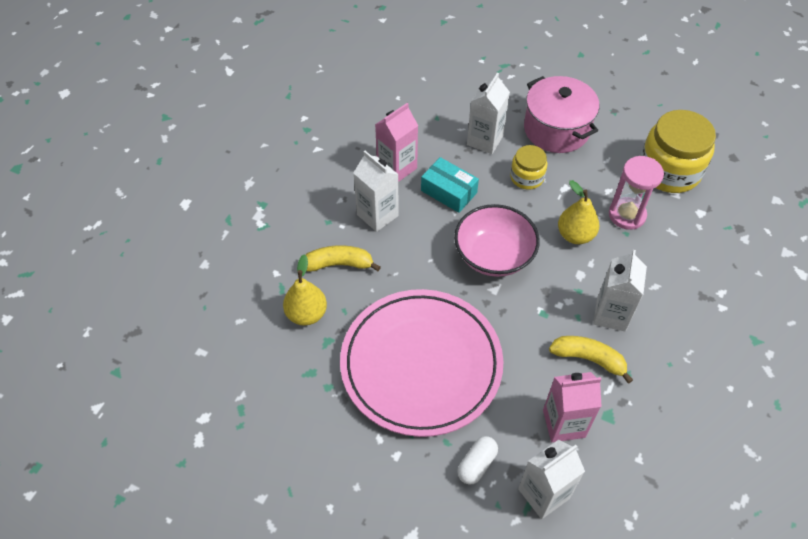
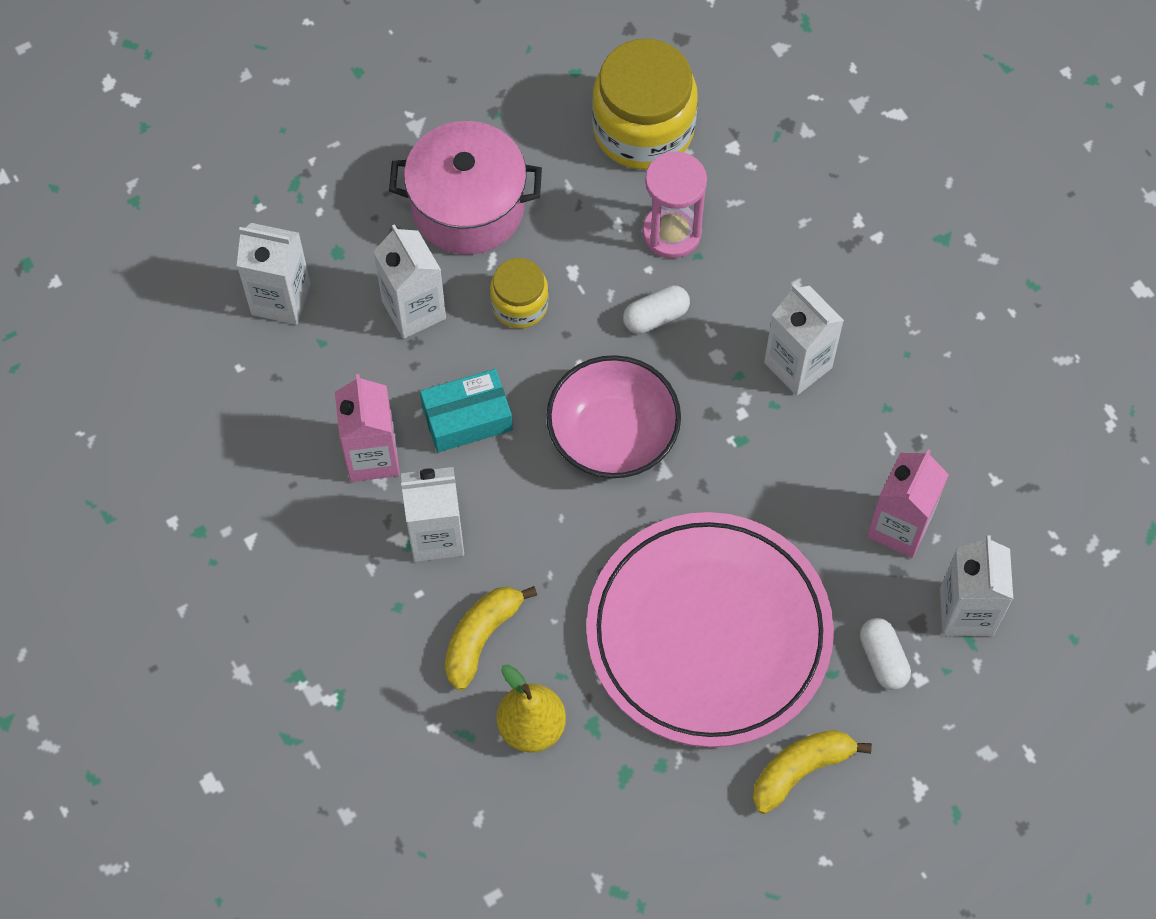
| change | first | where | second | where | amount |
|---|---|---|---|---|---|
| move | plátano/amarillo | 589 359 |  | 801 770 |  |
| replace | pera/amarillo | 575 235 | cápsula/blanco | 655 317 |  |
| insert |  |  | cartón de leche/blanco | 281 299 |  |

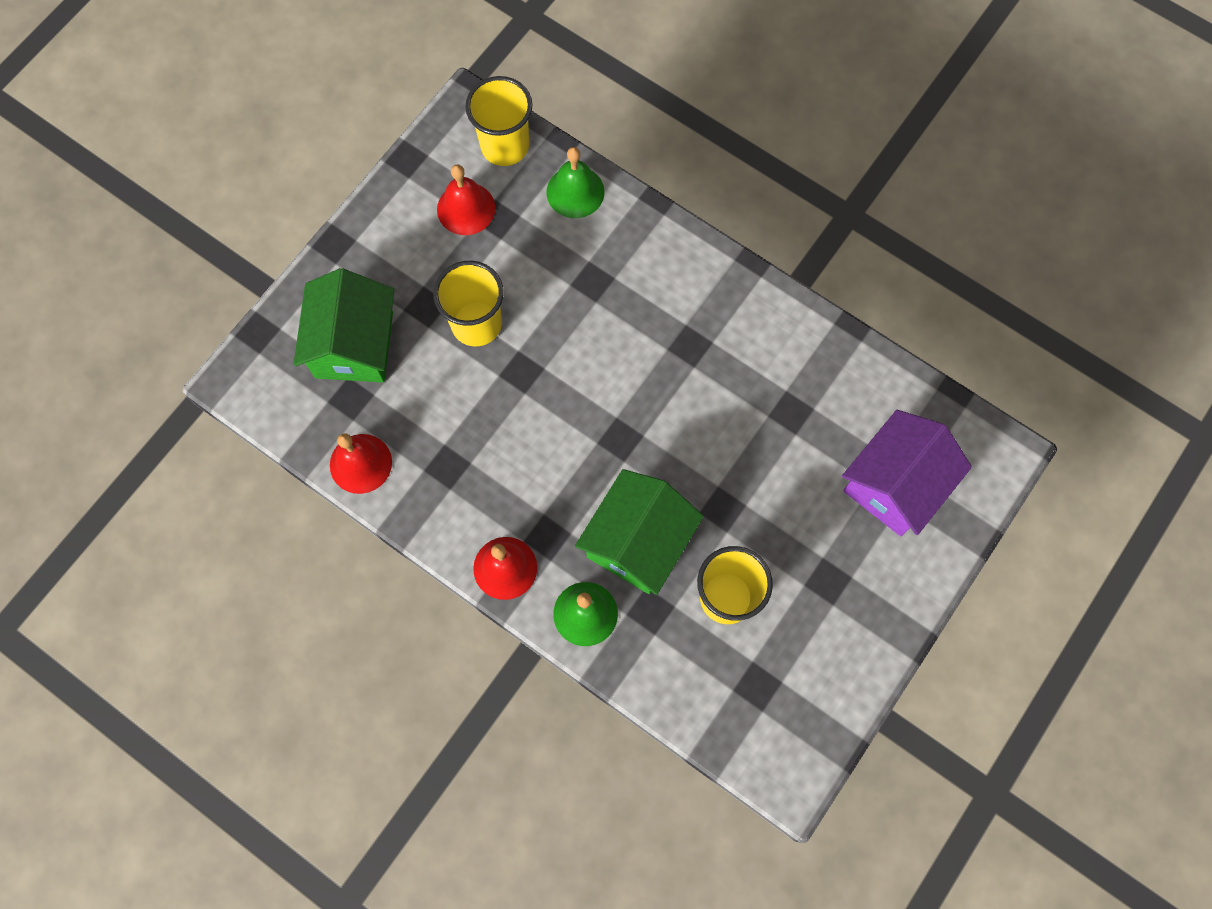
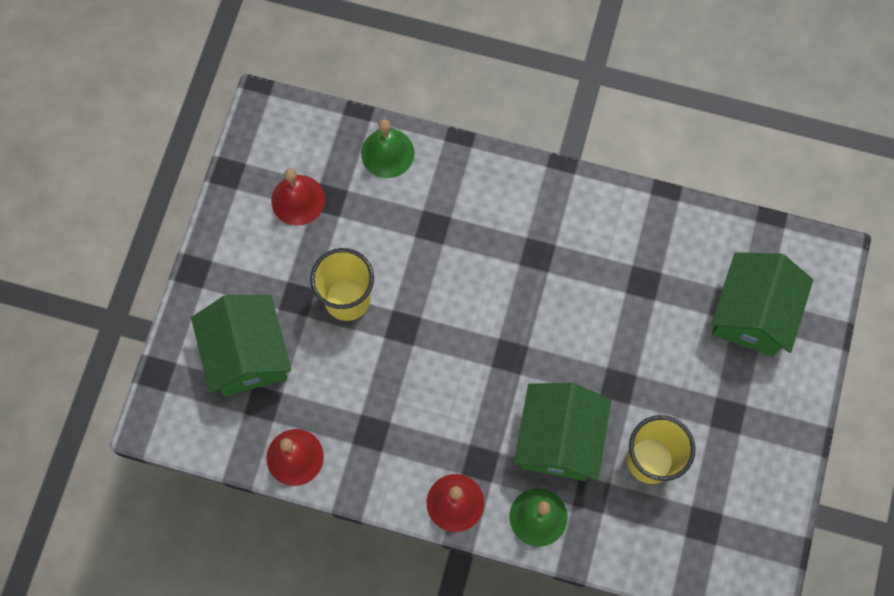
| change | first | where | second | where | amount |
|---|---|---|---|---|---|
| delete | vaso/amarillo | 505 146 |  |  |  |
| recolor | casa/morado | 895 485 | casa/verde | 752 314 |  |

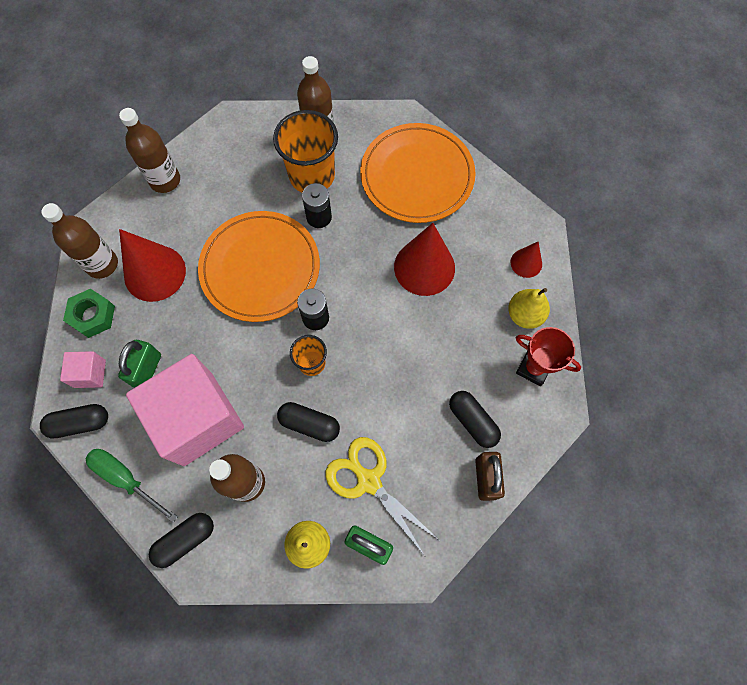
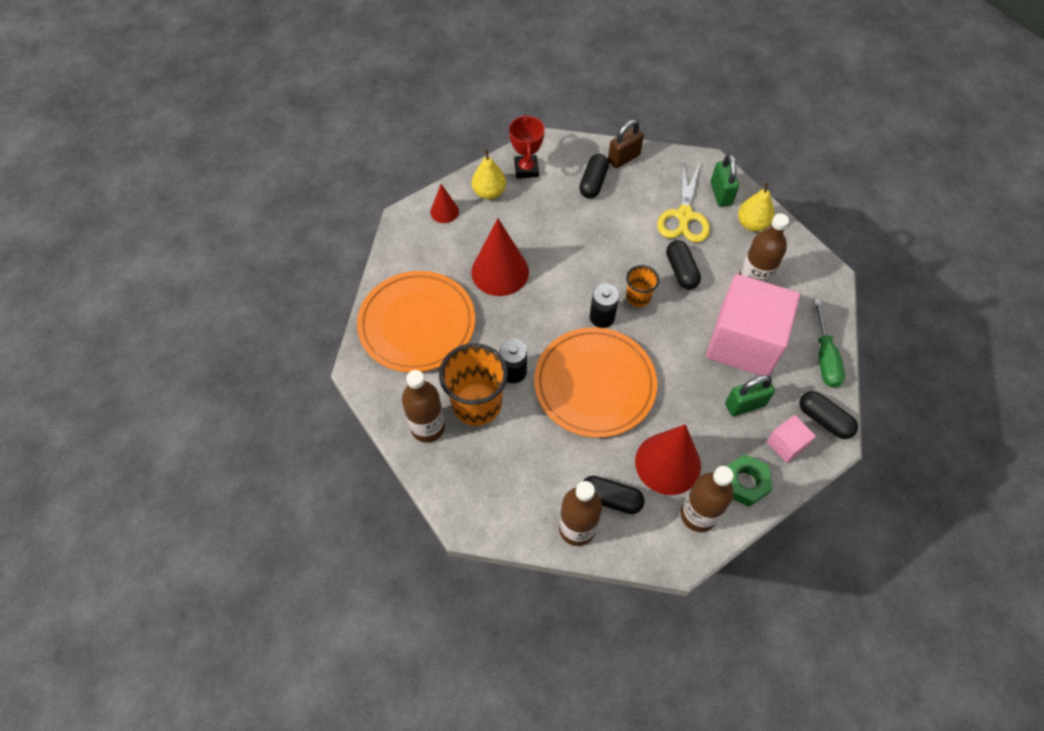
| change | first | where | second | where | amount |
|---|---|---|---|---|---|
| move | cápsula/negro | 185 540 |  | 610 499 |  |

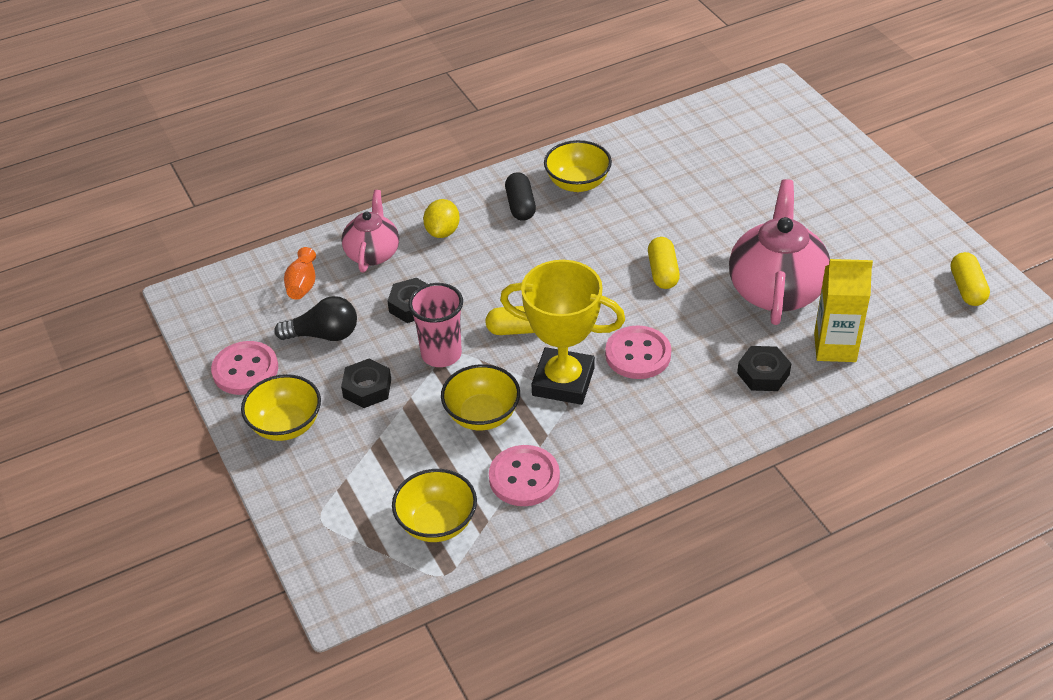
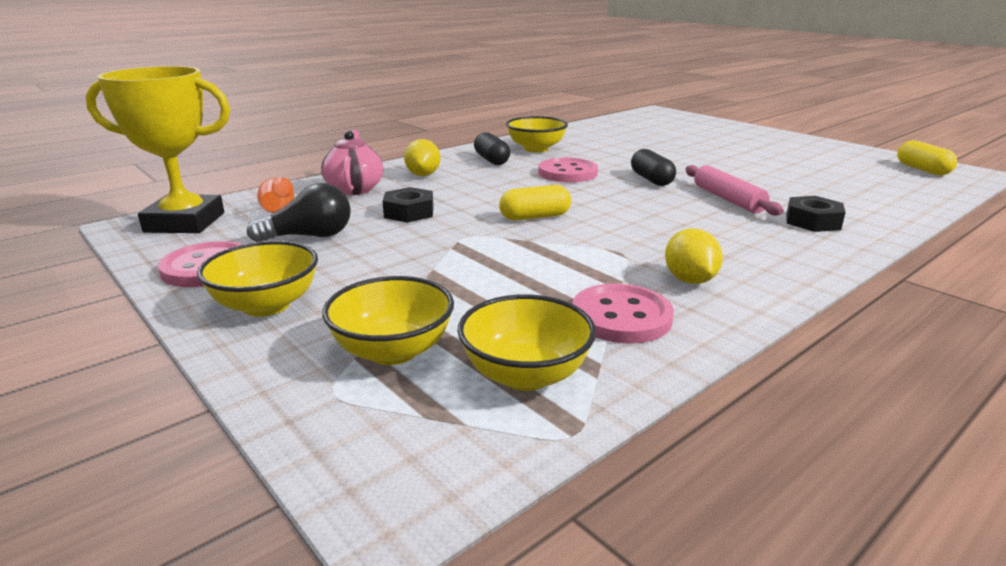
| change | first | where | second | where | amount |
|---|---|---|---|---|---|
| delete | tuerca/negro | 367 388 |  |  |  |
| delete | vaso/rosa | 441 354 |  |  |  |
| move | cuenco/amarillo | 482 415 |  | 393 351 |  |
| move | trofeo/amarillo | 563 381 |  | 185 222 |  |
| move | botón/rosa | 638 354 |  | 567 173 |  |
| recolor | cápsula/amarillo | 663 272 | cápsula/negro | 651 179 |  |
| delete | tetera/rosa | 776 289 |  |  |  |
| delete | cartón de leche/amarillo | 835 347 |  |  |  |
| insert |  |  | limón/amarillo | 689 280 |  |
| insert |  |  | rodillo/rosa | 728 199 |  |

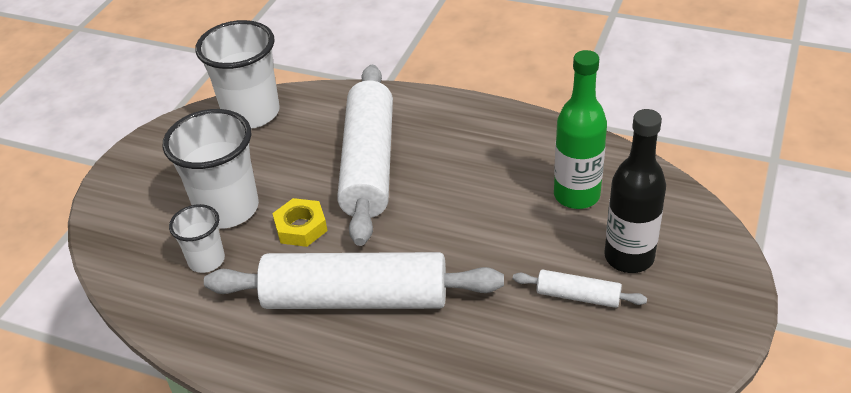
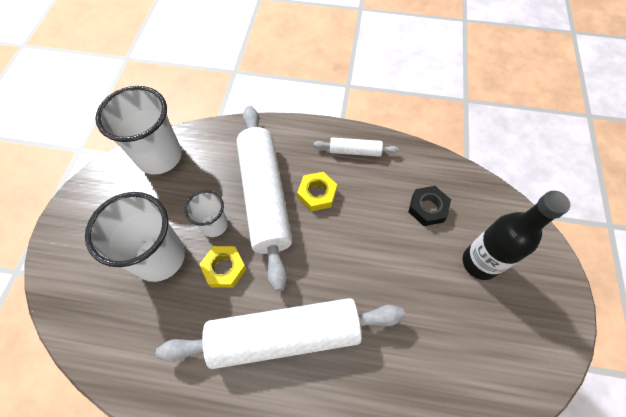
| change | first | where | second | where | amount |
|---|---|---|---|---|---|
| move | vaso/blanco | 206 260 |  | 214 225 |  |
| move | rodillo/blanco | 578 296 |  | 355 151 |  |
| replace | botella/verde | 576 195 | tuerca/negro | 427 208 |  |
| insert |  |  | tuerca/amarillo | 317 194 |  |

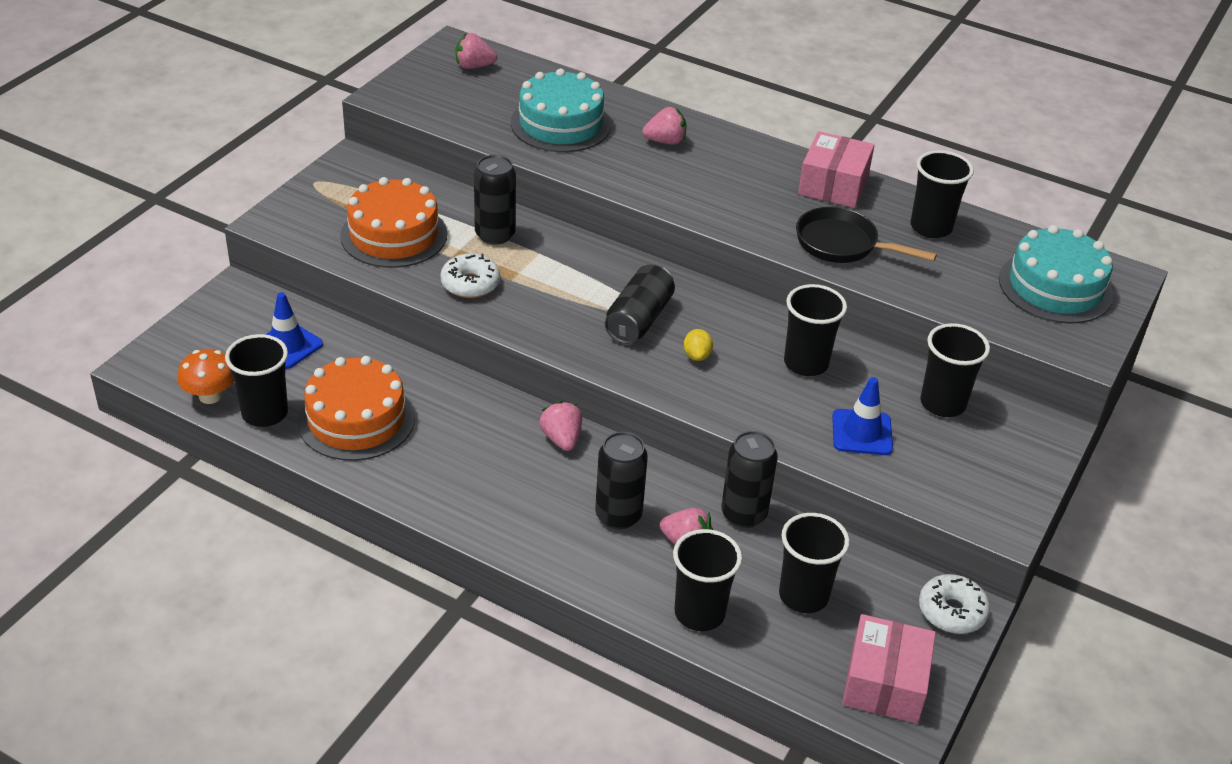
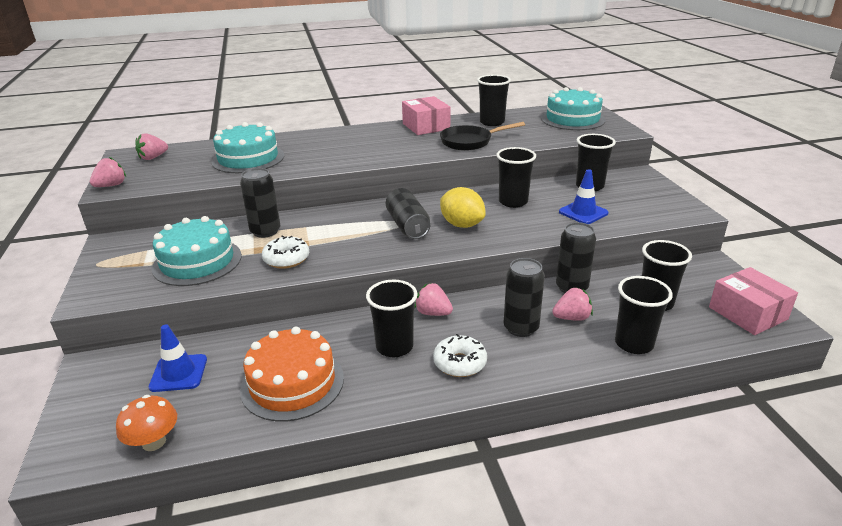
| change | first | where | second | where | amount |
|---|---|---|---|---|---|
| move | vaso/negro | 265 413 |  | 394 347 |  |
| recolor | tarta/naranja | 394 235 | tarta/turquesa | 197 262 |  |
| move | fresa/rosa | 665 141 |  | 111 185 |  |
| resize | limón/amarillo | 697 356 |  | 462 225 | x1.94 |
| move | rosquilla/blanco | 951 611 |  | 460 363 |  |

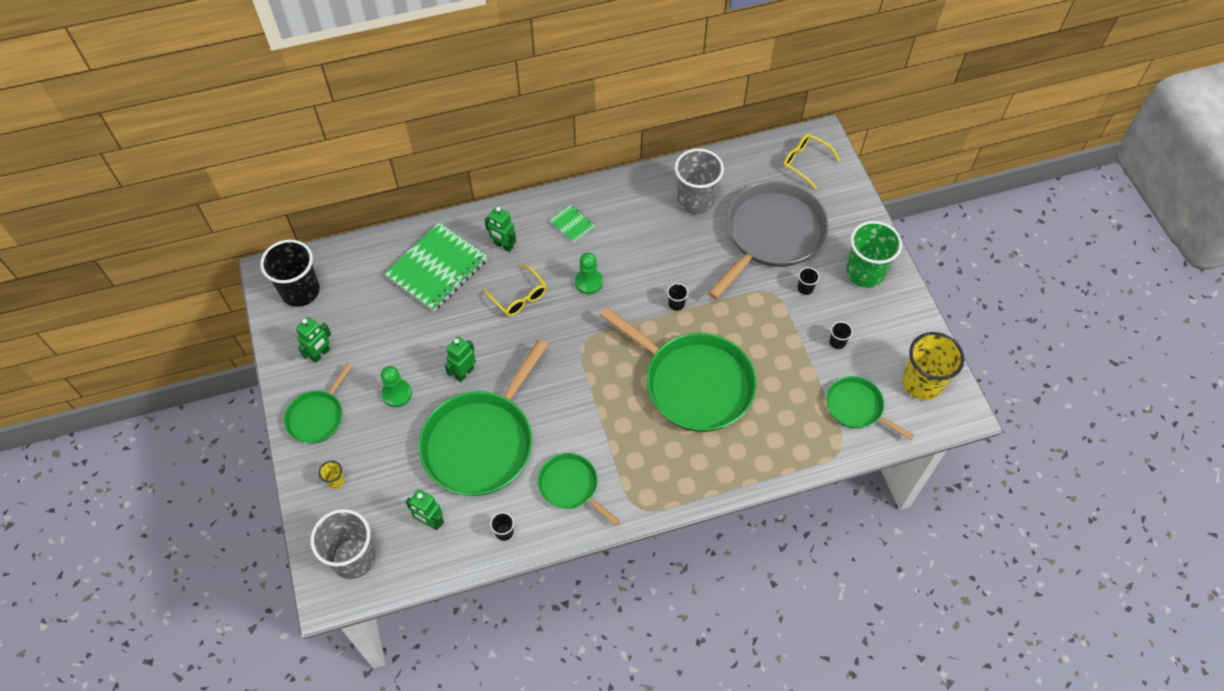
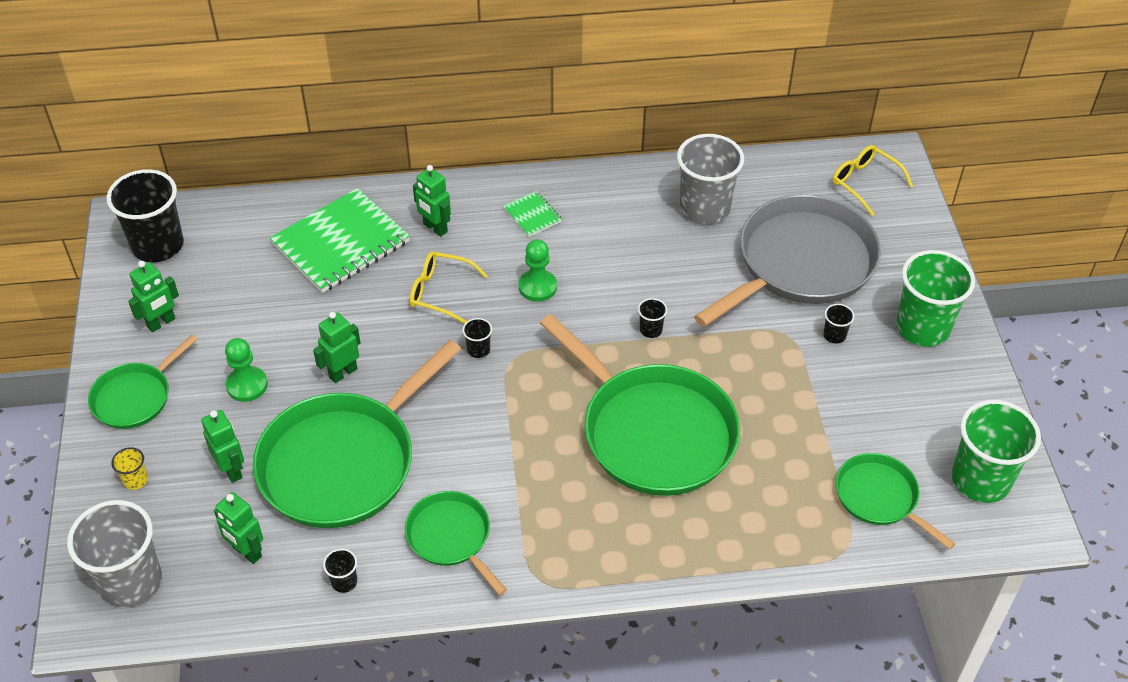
| change | first | where | second | where | amount |
|---|---|---|---|---|---|
| rotate | gafas/amarillo | 519 297 |  | 440 292 | 135 degrees clockwise |
| move | vaso/negro | 837 342 |  | 478 350 |  |
| recolor | vaso/amarillo | 922 383 | vaso/verde | 980 480 |  |
| insert |  |  | robot/verde | 231 470 |  |

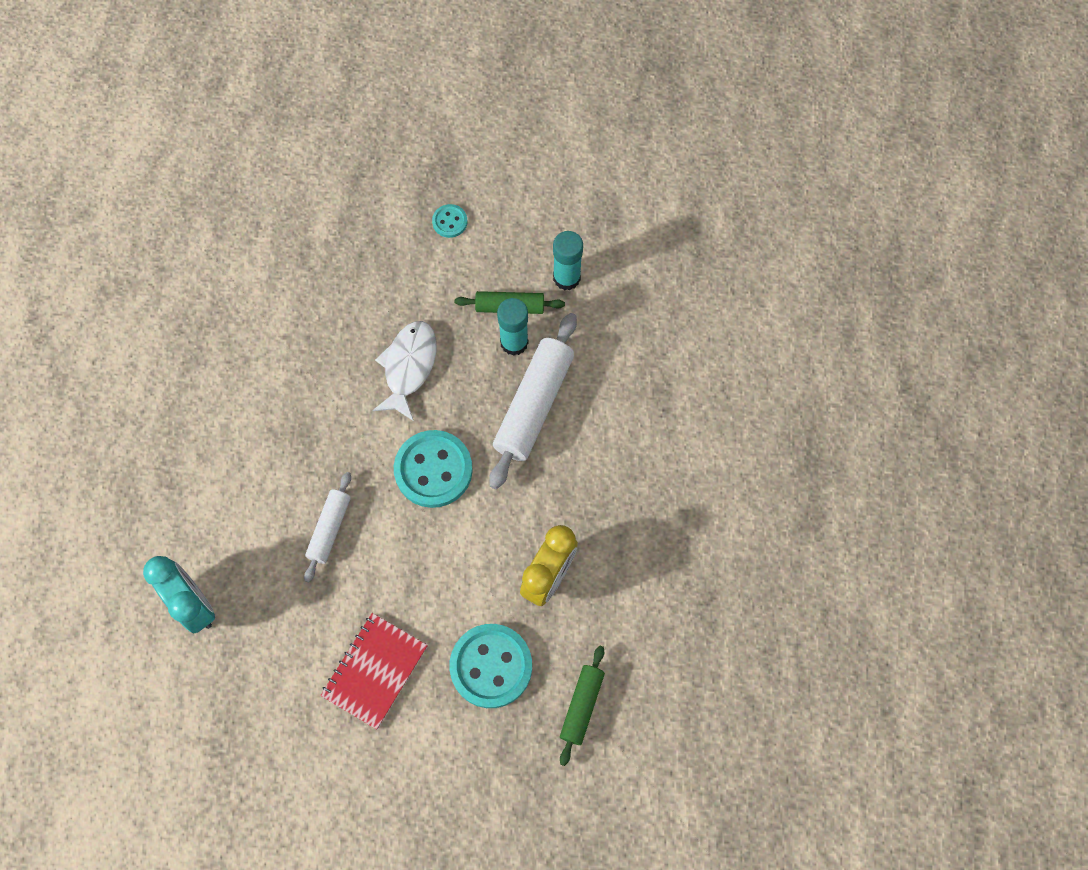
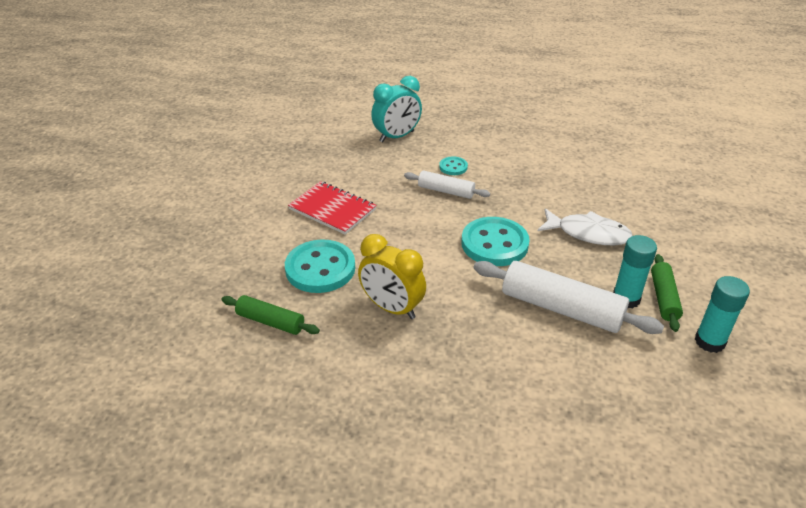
| change | first | where | second | where | amount |
|---|---|---|---|---|---|
| move | botón/turquesa | 450 222 |  | 453 167 |  |

